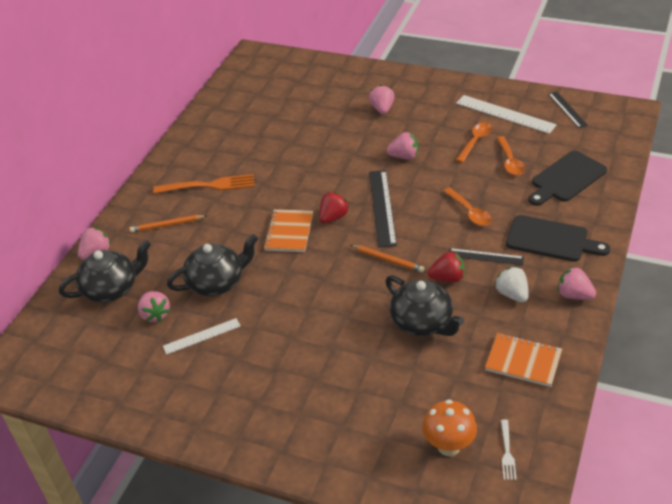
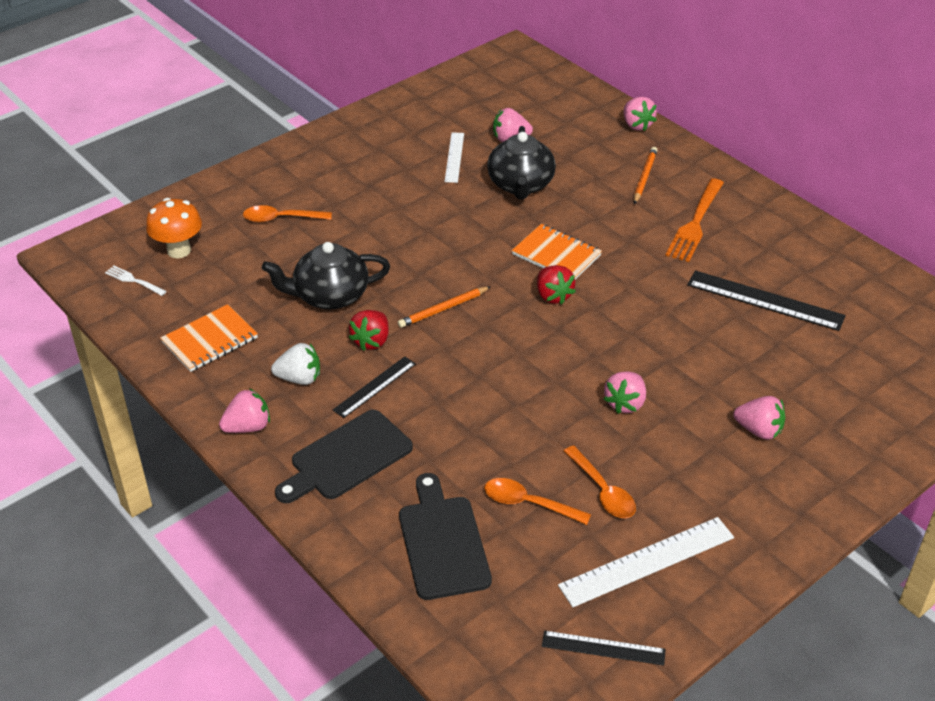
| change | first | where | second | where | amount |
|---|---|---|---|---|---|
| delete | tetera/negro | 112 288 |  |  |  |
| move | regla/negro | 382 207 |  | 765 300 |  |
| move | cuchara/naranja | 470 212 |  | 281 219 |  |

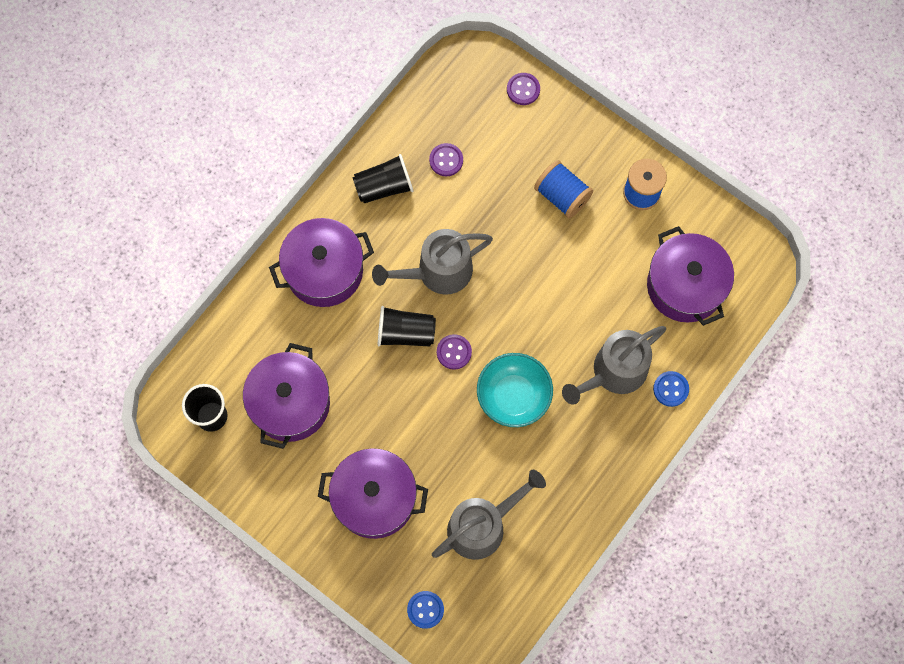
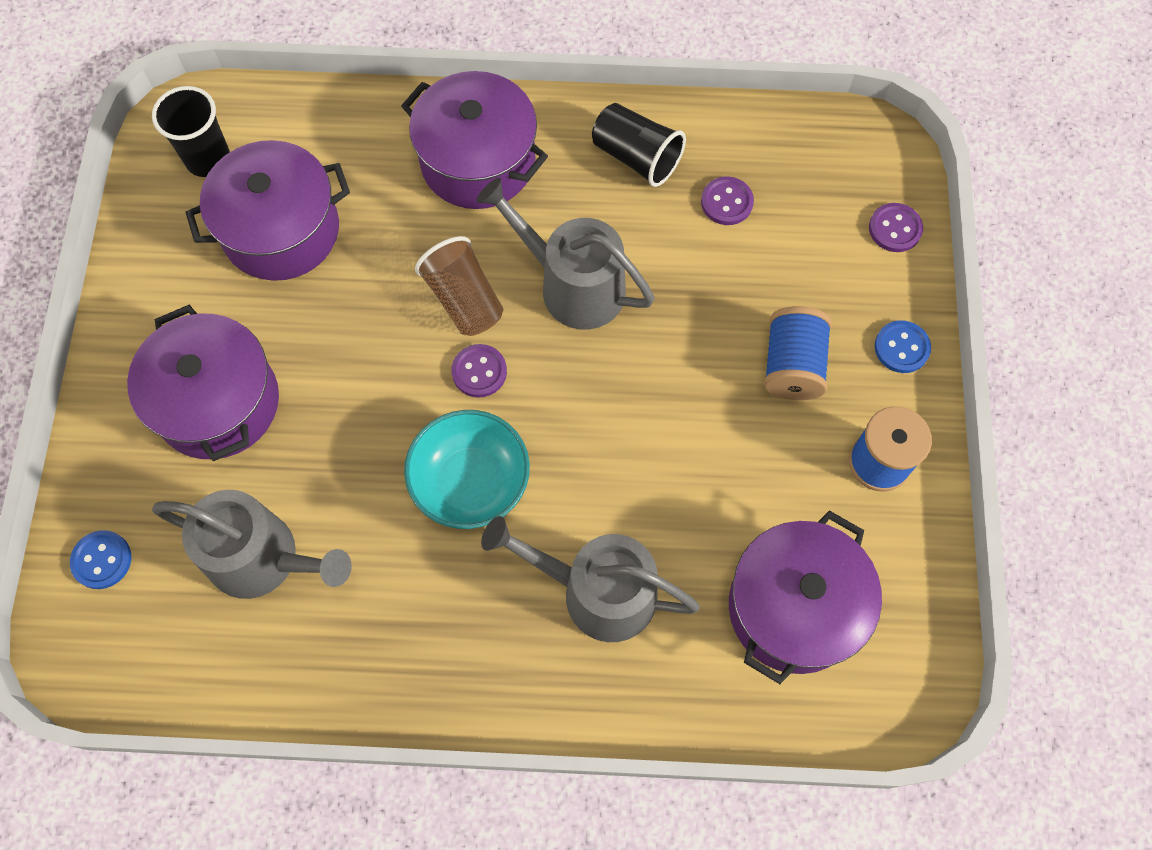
| change | first | where | second | where | amount |
|---|---|---|---|---|---|
| recolor | vaso/negro | 405 333 | vaso/marrón | 464 299 |  |
| move | botón/azul | 670 389 |  | 901 348 |  |

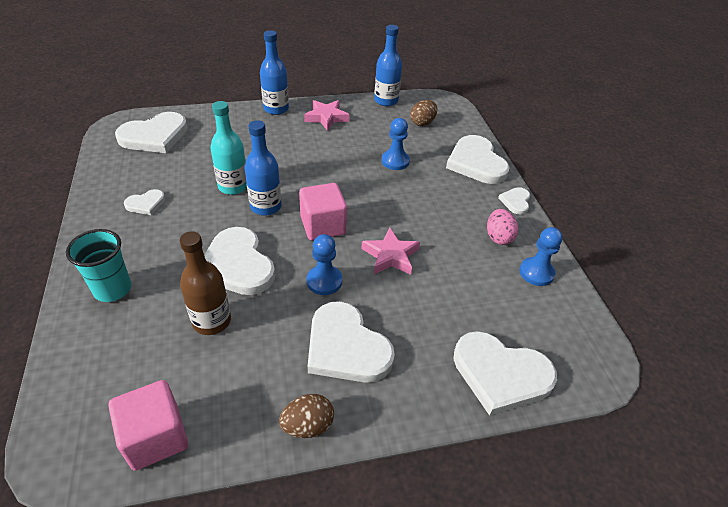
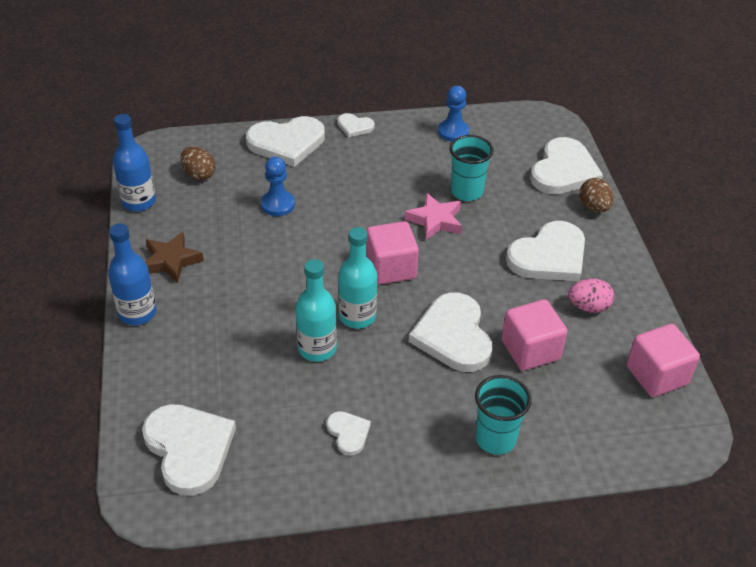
| change | first | where | second | where | amount |
|---|---|---|---|---|---|
| replace | botella/marrón | 212 321 | cubo/rosa | 530 350 |  |
| rotate | corazón/blanco | 237 265 |  | 453 335 | 105 degrees clockwise |
| recolor | botella/azul | 266 206 | botella/turquesa | 357 316 |  |
| move | huevo/marrón | 308 426 |  | 594 207 |  |
| recolor | estrella/rosa | 326 117 | estrella/marrón | 171 261 |  |
| delete | peón/azul | 324 281 |  |  |  |
| move | huevo/rosa | 498 237 |  | 588 307 |  |
| insert |  |  | vaso/turquesa | 466 192 |  |

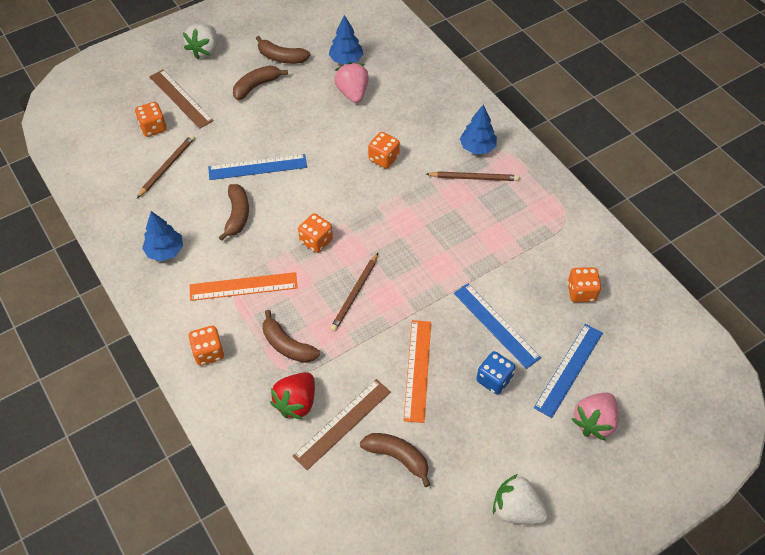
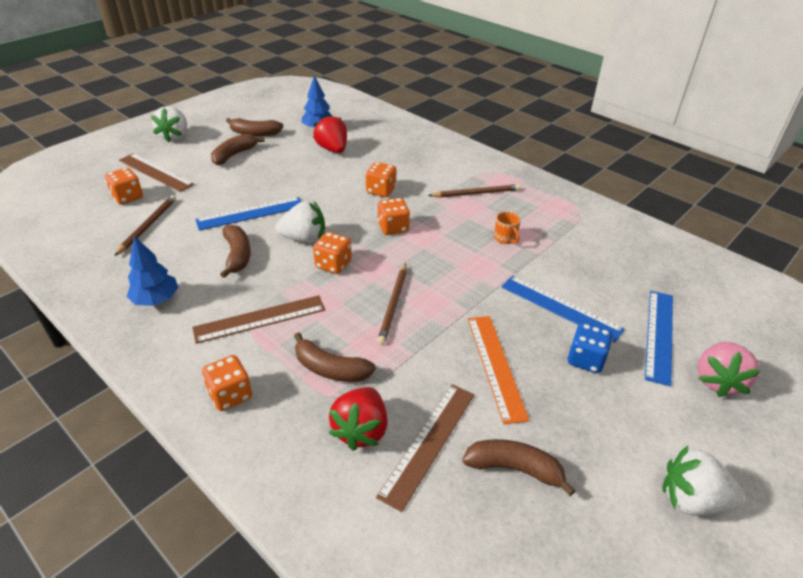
| change | first | where | second | where | amount |
|---|---|---|---|---|---|
| recolor | regla/naranja | 243 286 | regla/marrón | 260 319 |  |
| recolor | fresa/rosa | 352 93 | fresa/rojo | 332 149 |  |
| delete | árbol/azul | 477 147 |  |  |  |
| move | dado/naranja | 581 292 |  | 393 228 |  |
| insert |  |  | fresa/blanco | 304 238 |  |
| insert |  |  | taza/naranja | 505 238 |  |

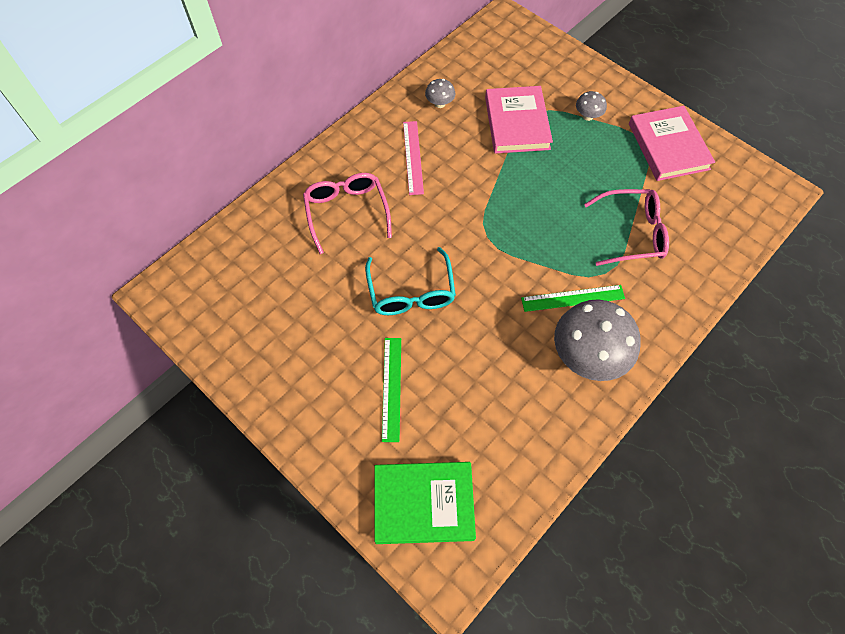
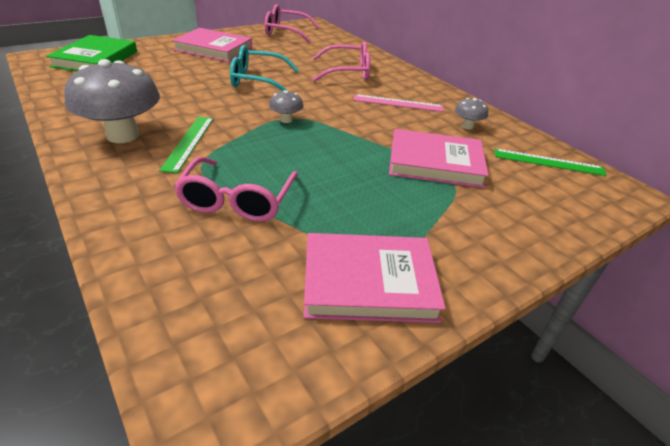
| change | first | where | second | where | amount |
|---|---|---|---|---|---|
| move | regla/verde | 391 388 |  | 548 162 |  |
| move | seta/gris | 587 116 |  | 286 120 |  |
| insert |  |  | libro/rosa | 213 49 |  |
| insert |  |  | gafas/rosa | 286 32 |  |

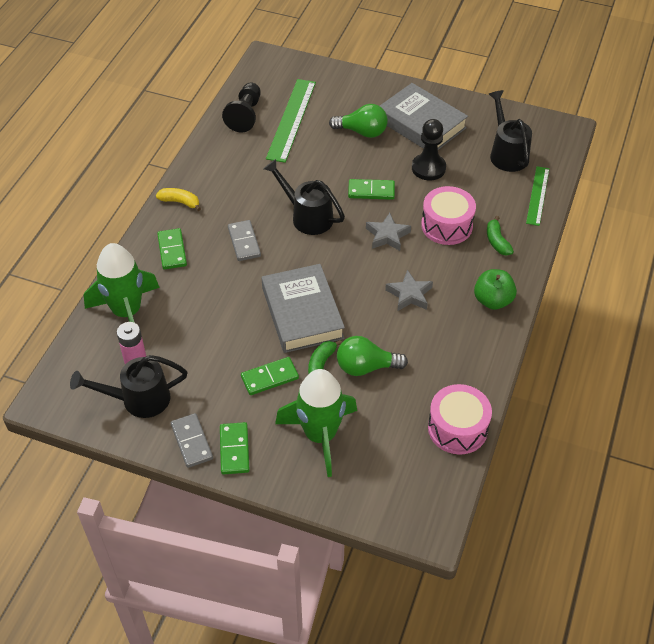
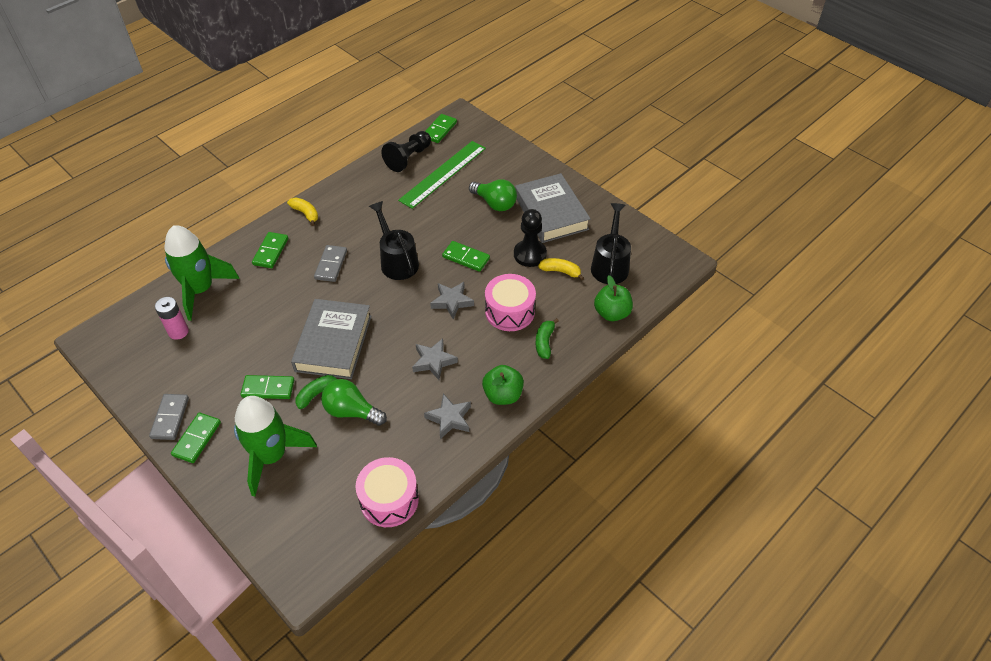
| change | first | where | second | where | amount |
|---|---|---|---|---|---|
| delete | regadera/negro | 138 399 |  |  |  |
| replace | regla/verde | 537 195 | manzana/verde | 611 313 |  |
| insert |  |  | estrella/gris | 449 418 |  |
| insert |  |  | ficha de dominó/verde | 439 130 |  |
| insert |  |  | plátano/amarillo | 560 271 |  |

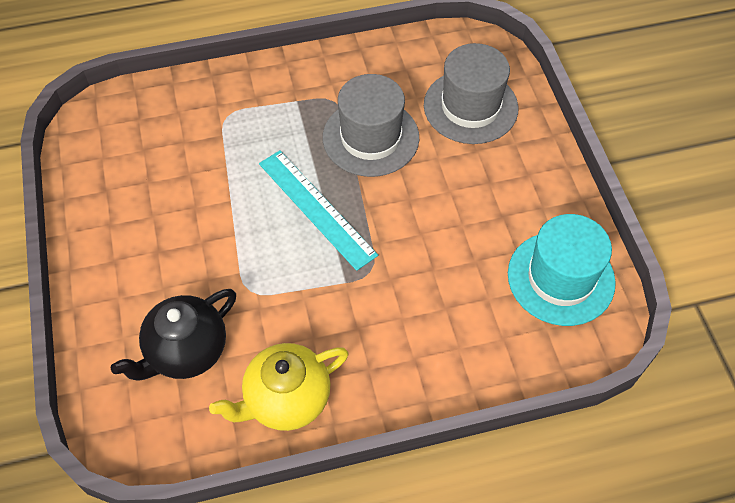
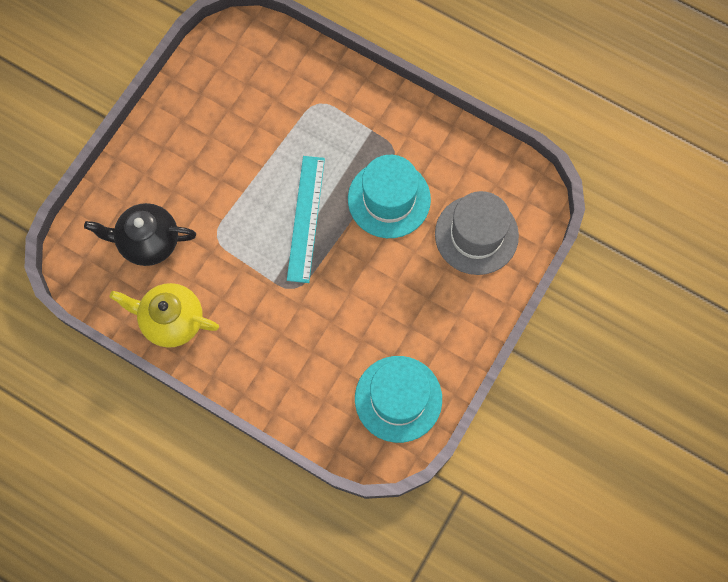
| change | first | where | second | where | amount |
|---|---|---|---|---|---|
| recolor | sombrero/gris | 370 137 | sombrero/turquesa | 389 199 |  |

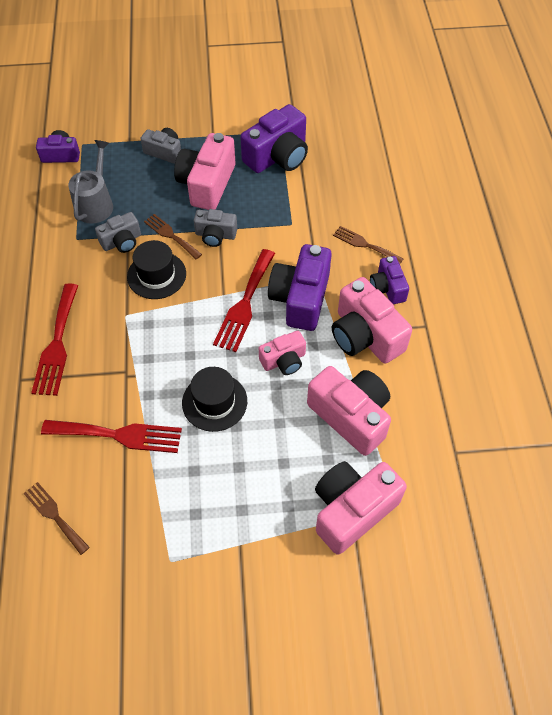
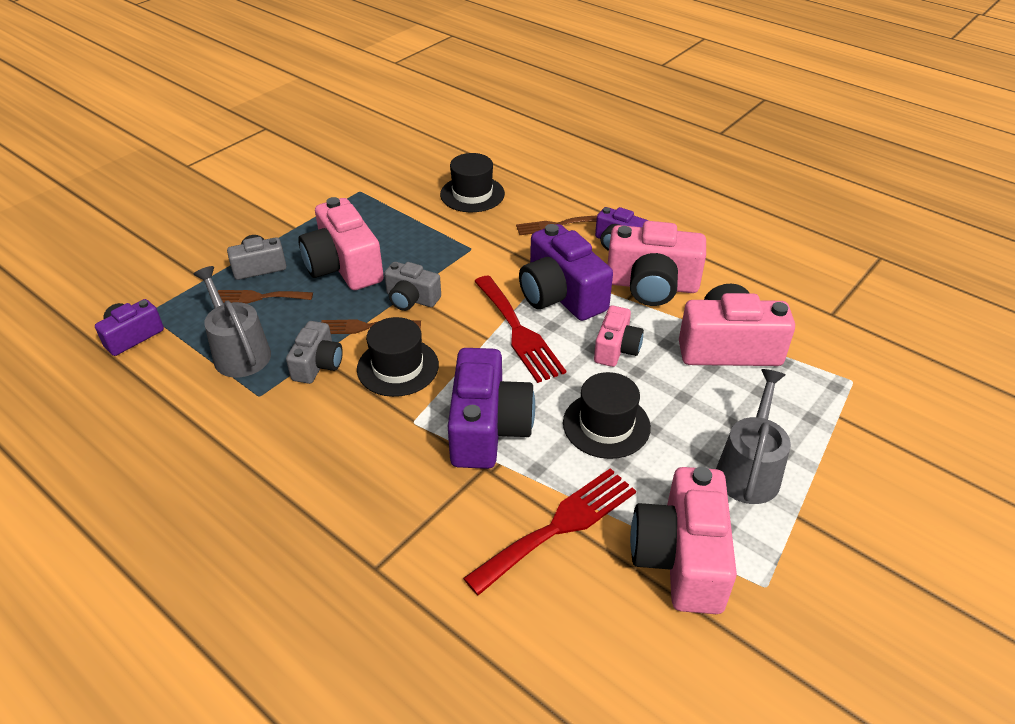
| change | first | where | second | where | amount |
|---|---|---|---|---|---|
| move | tenedor/marrón | 54 515 |  | 259 297 |  |
| delete | tenedor/rojo | 57 344 |  |  |  |
| rotate | cámara/gris | 215 235 |  | 411 299 | 60 degrees clockwise |
| move | cámara/morado | 278 156 |  | 487 428 |  |
| move | cámara/rosa | 352 510 |  | 681 558 |  |
| insert |  |  | sombrero/negro | 472 194 |  |
| insert |  |  | regadera/gris | 749 470 |  |

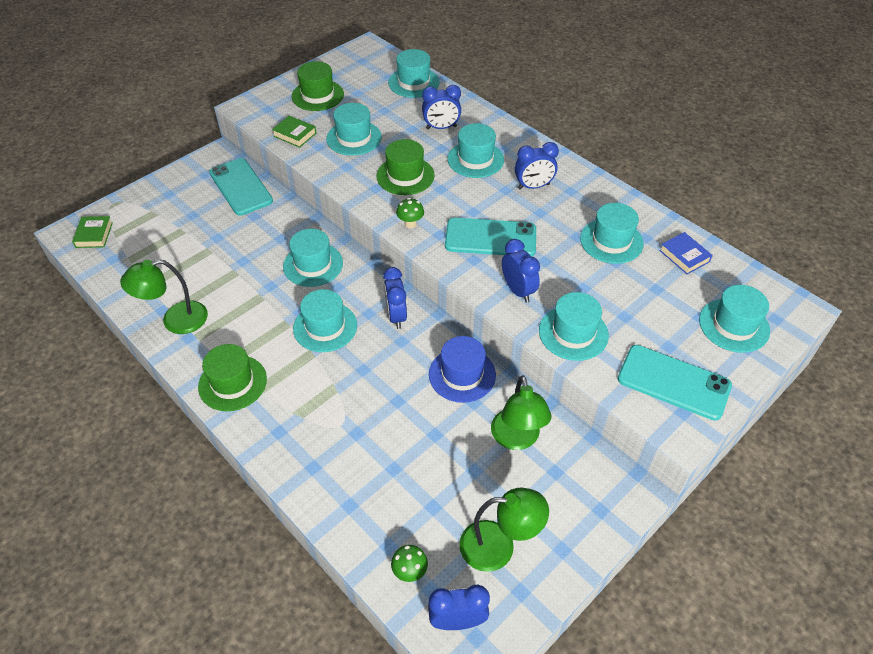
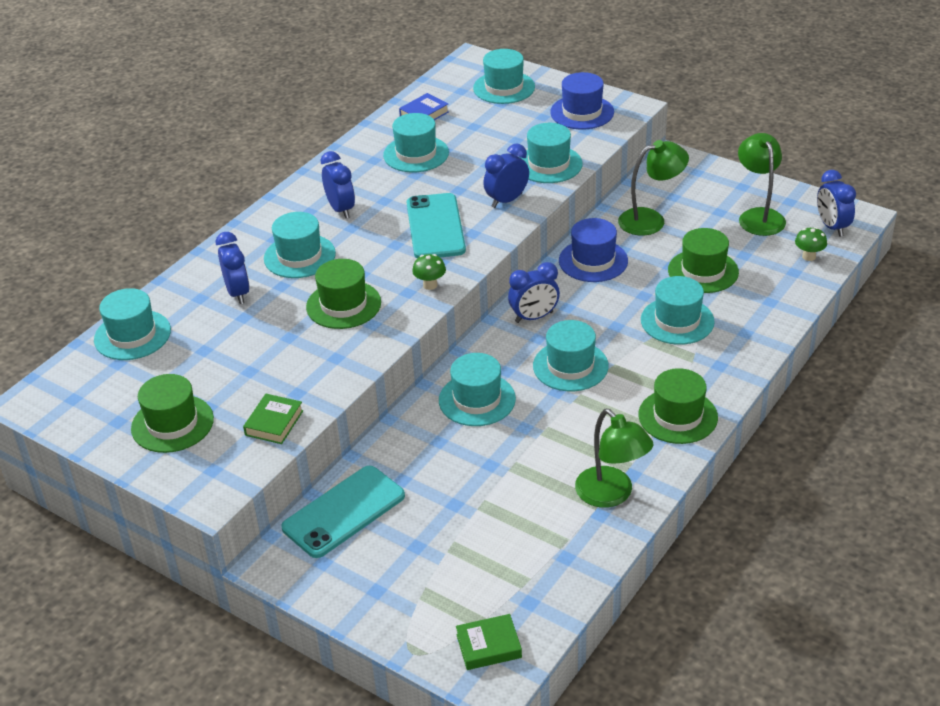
| change | first | where | second | where | amount |
|---|---|---|---|---|---|
| move | sombrero/turquesa | 354 138 |  | 677 321 |  |
| replace | móvil/turquesa | 673 382 | sombrero/azul | 582 112 |  |
| insert |  |  | sombrero/verde | 703 271 |  |

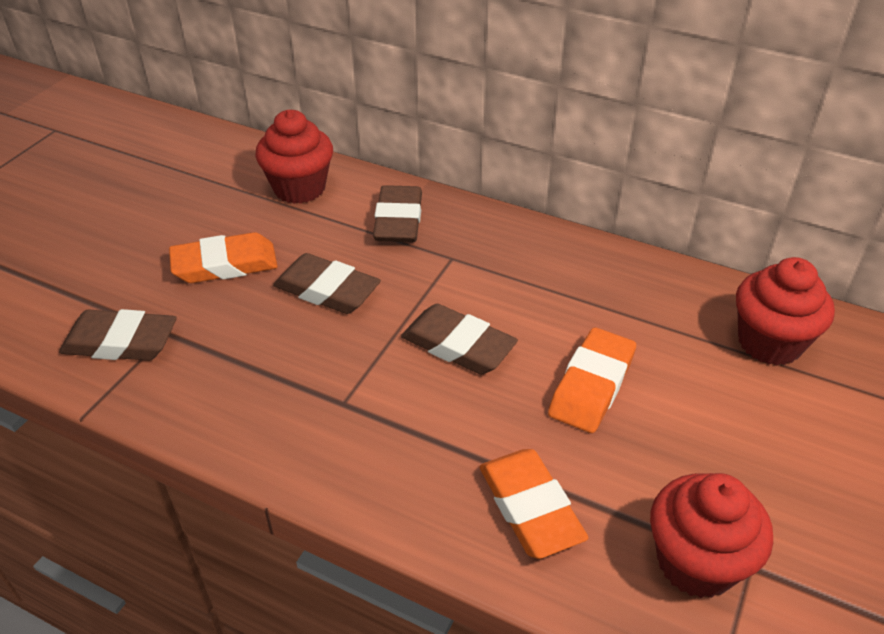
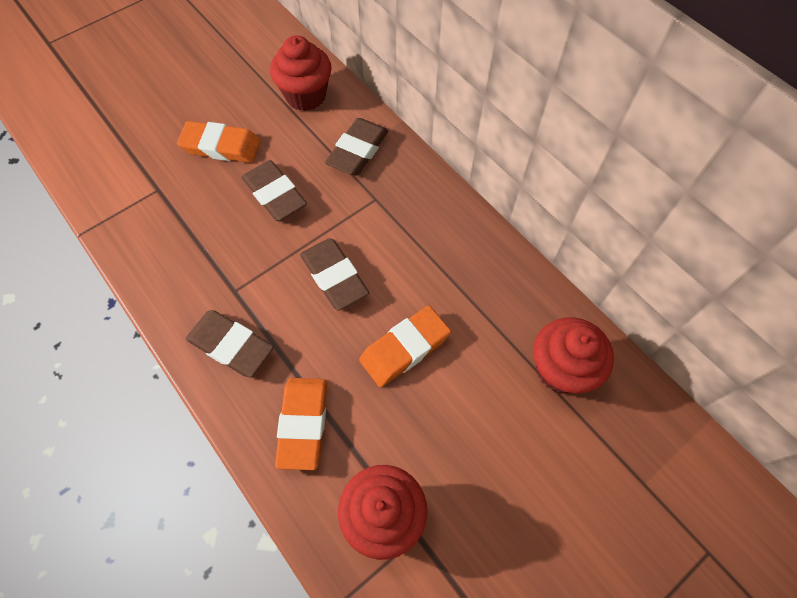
| change | first | where | second | where | amount |
|---|---|---|---|---|---|
| move | goma de borrar/marrón | 121 342 |  | 231 345 |  |

